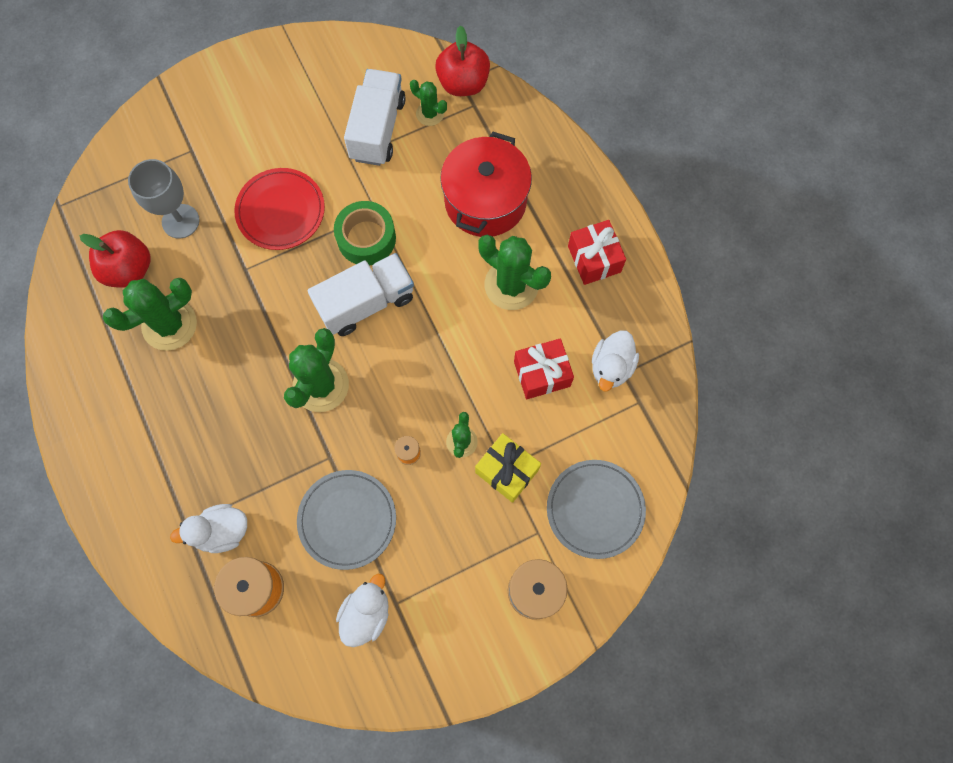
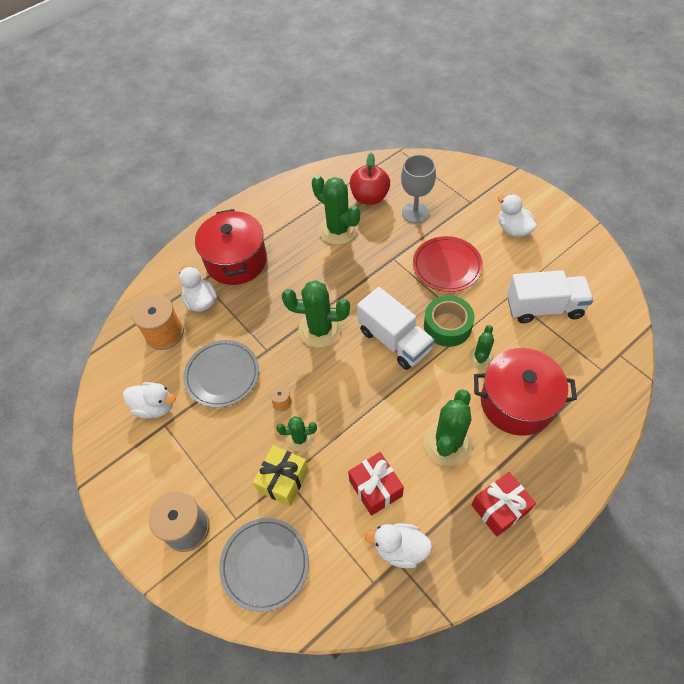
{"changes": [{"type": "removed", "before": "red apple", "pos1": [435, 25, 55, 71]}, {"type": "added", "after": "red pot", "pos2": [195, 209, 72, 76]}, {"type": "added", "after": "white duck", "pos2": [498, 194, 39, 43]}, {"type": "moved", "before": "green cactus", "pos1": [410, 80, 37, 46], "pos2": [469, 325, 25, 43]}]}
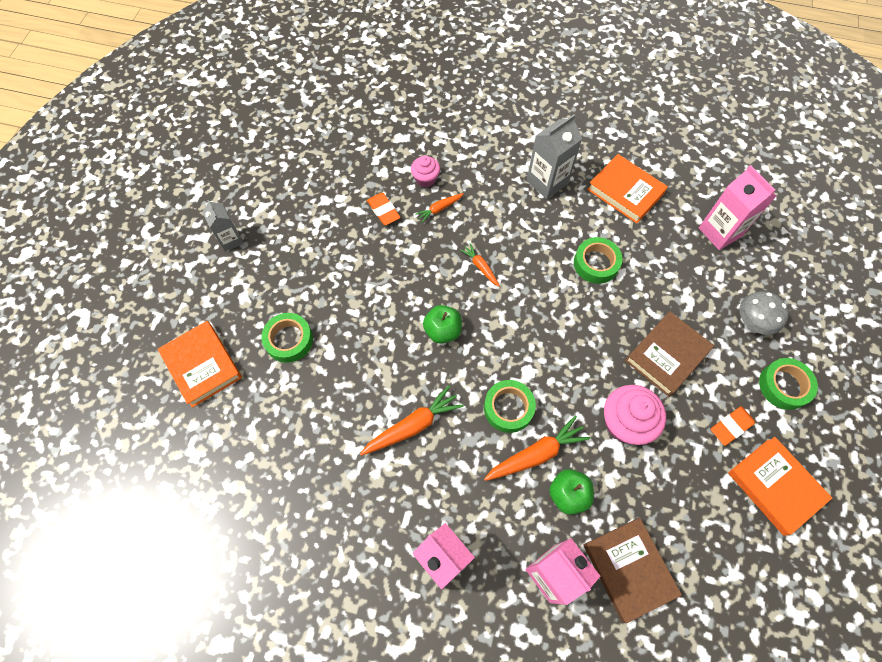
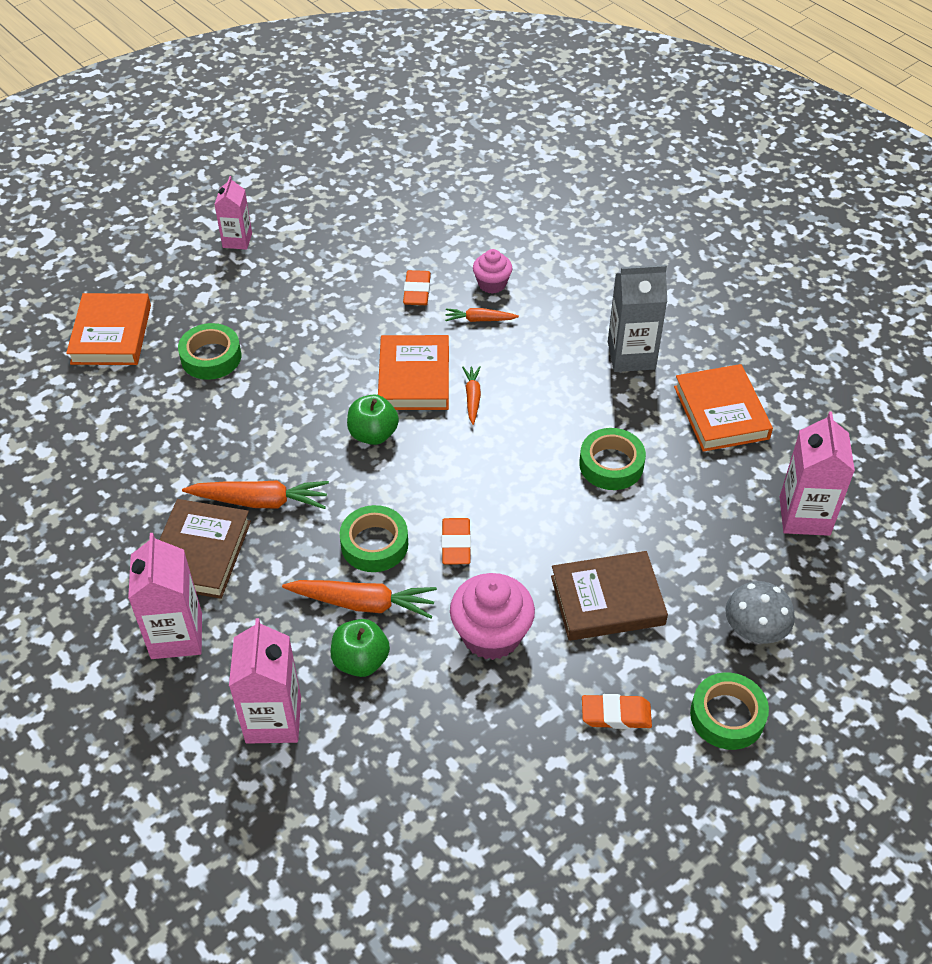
{"changes": [{"type": "added", "after": "orange eraser", "pos2": [442, 518, 29, 46]}, {"type": "moved", "before": "brown book", "pos1": [583, 518, 99, 105], "pos2": [159, 499, 92, 100]}, {"type": "moved", "before": "orange book", "pos1": [728, 437, 104, 99], "pos2": [378, 335, 71, 75]}, {"type": "recoloured", "before": "grey carton", "after": "pink carton", "pos1": [202, 200, 42, 52], "pos2": [214, 176, 38, 74]}]}
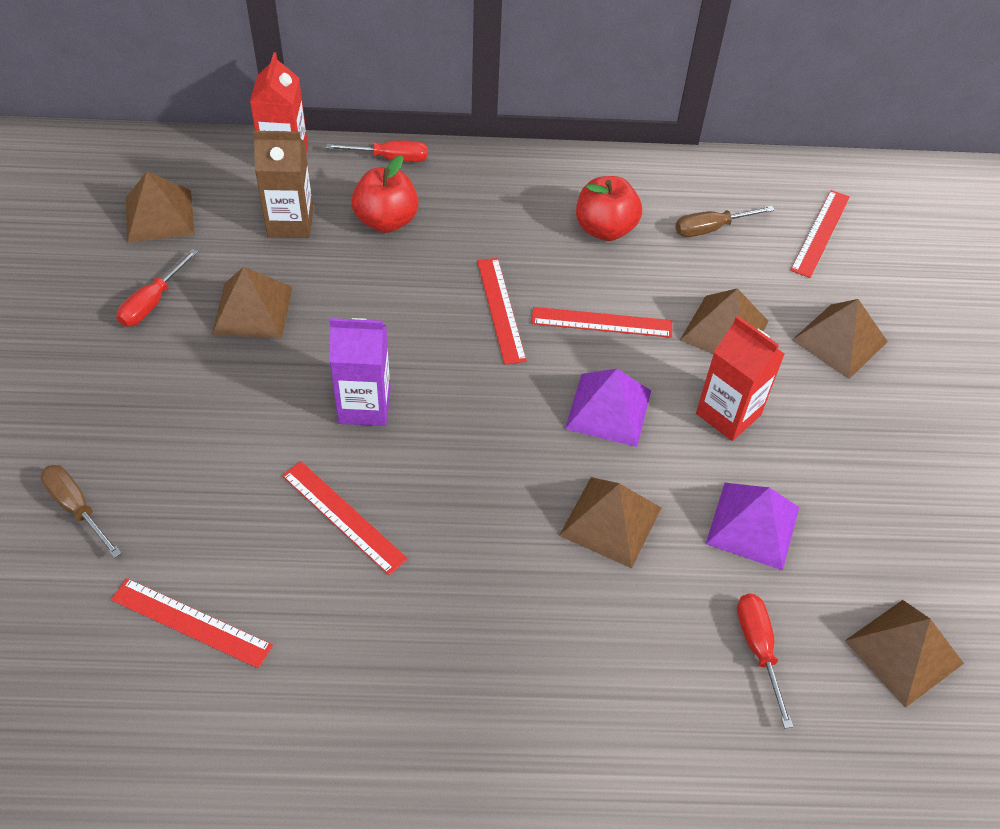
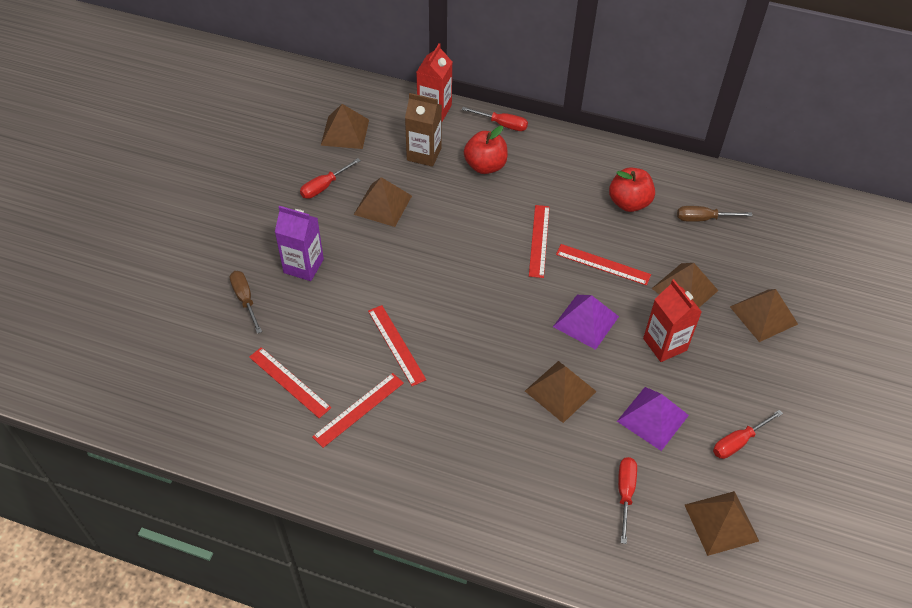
{"changes": [{"type": "added", "after": "red screwdriver", "pos2": [713, 410, 70, 49]}, {"type": "moved", "before": "purple carton", "pos1": [330, 318, 61, 108], "pos2": [275, 206, 49, 75]}, {"type": "moved", "before": "red ruler", "pos1": [790, 190, 60, 88], "pos2": [312, 373, 92, 75]}]}
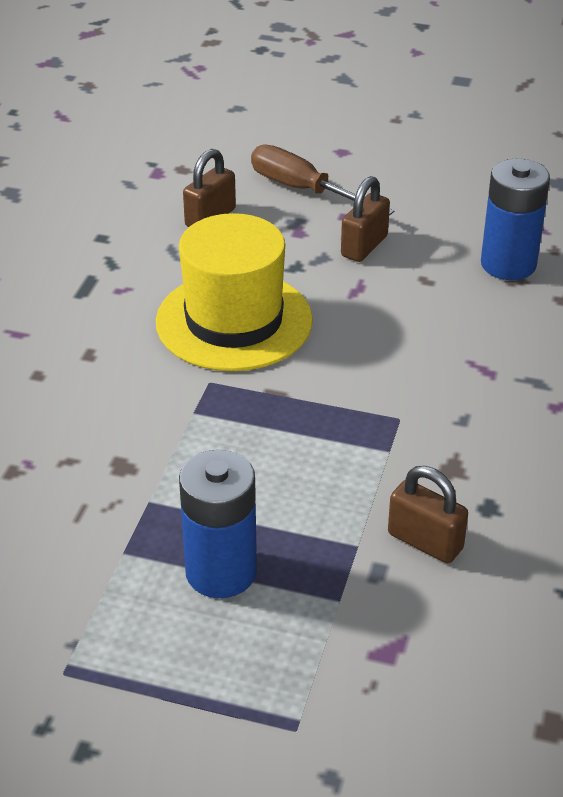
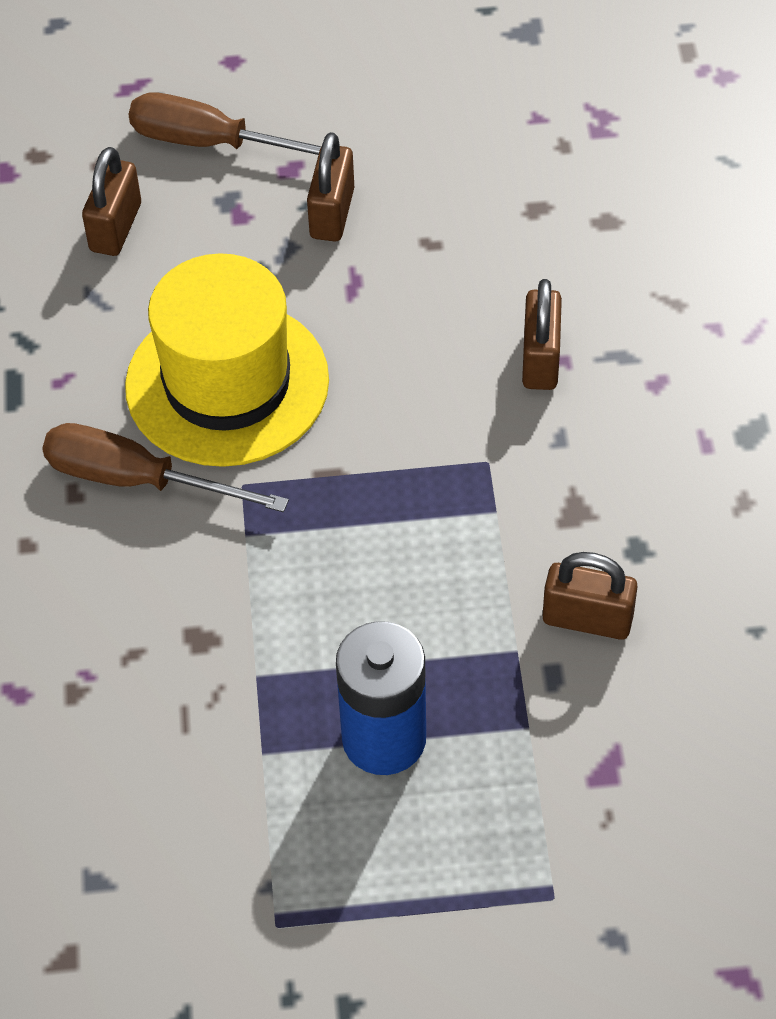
{"changes": [{"type": "removed", "before": "blue battery", "pos1": [481, 159, 69, 121]}, {"type": "added", "after": "brown screwdriver", "pos2": [42, 423, 247, 89]}, {"type": "added", "after": "brown padlock", "pos2": [522, 279, 40, 111]}]}
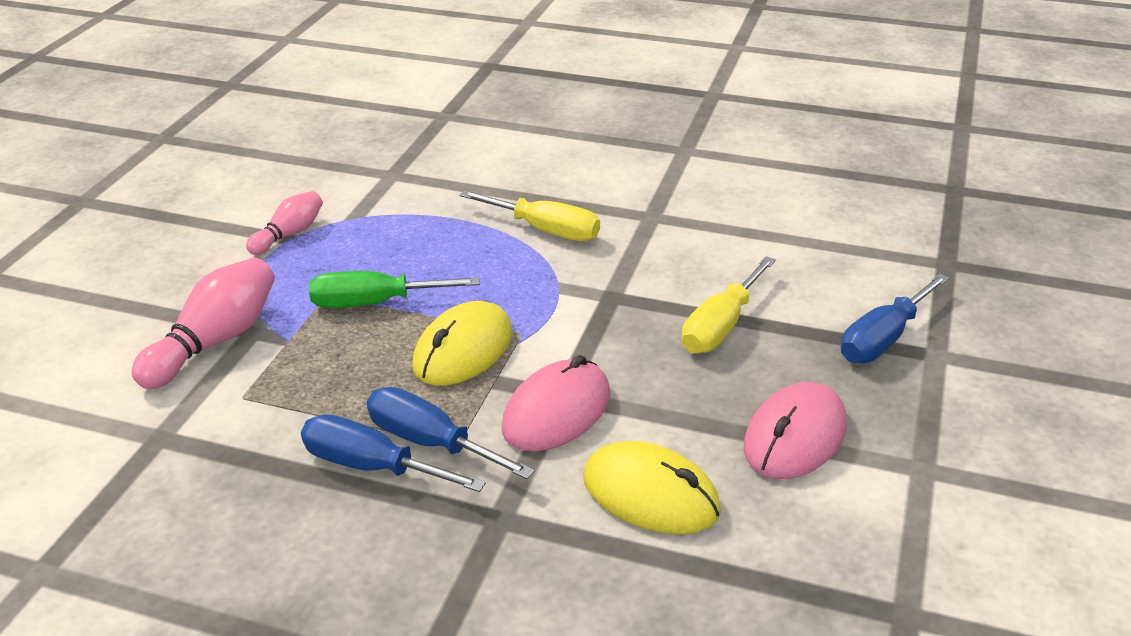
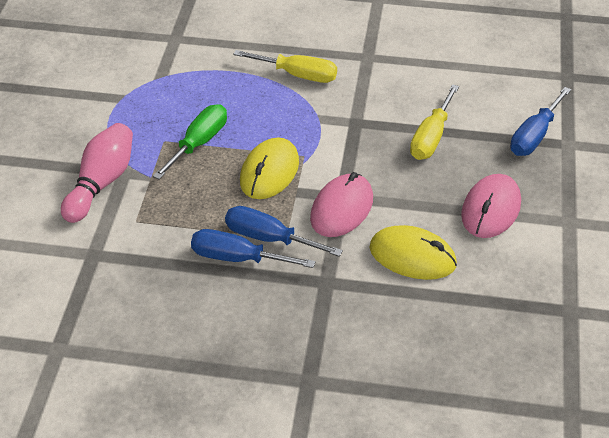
{"changes": [{"type": "removed", "before": "pink bowling pin", "pos1": [246, 191, 77, 64]}, {"type": "turned", "before": "green screwdriver", "pos1": [309, 271, 171, 37], "pos2": [153, 104, 74, 75], "turn": 135}]}
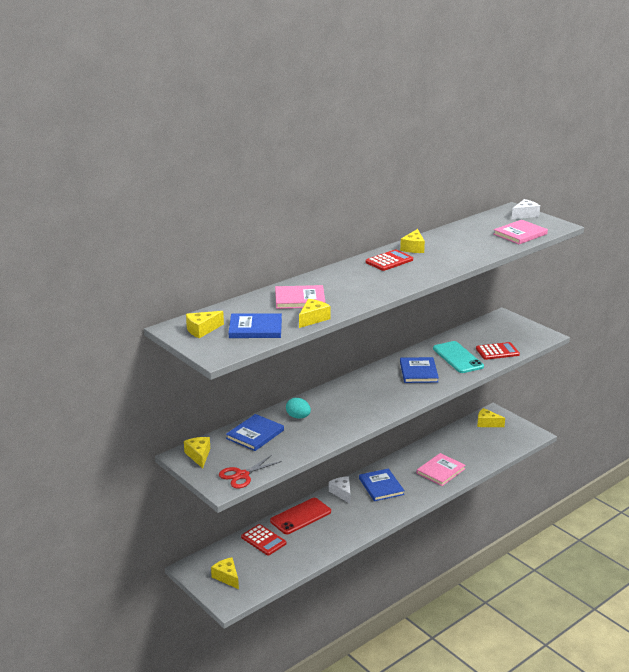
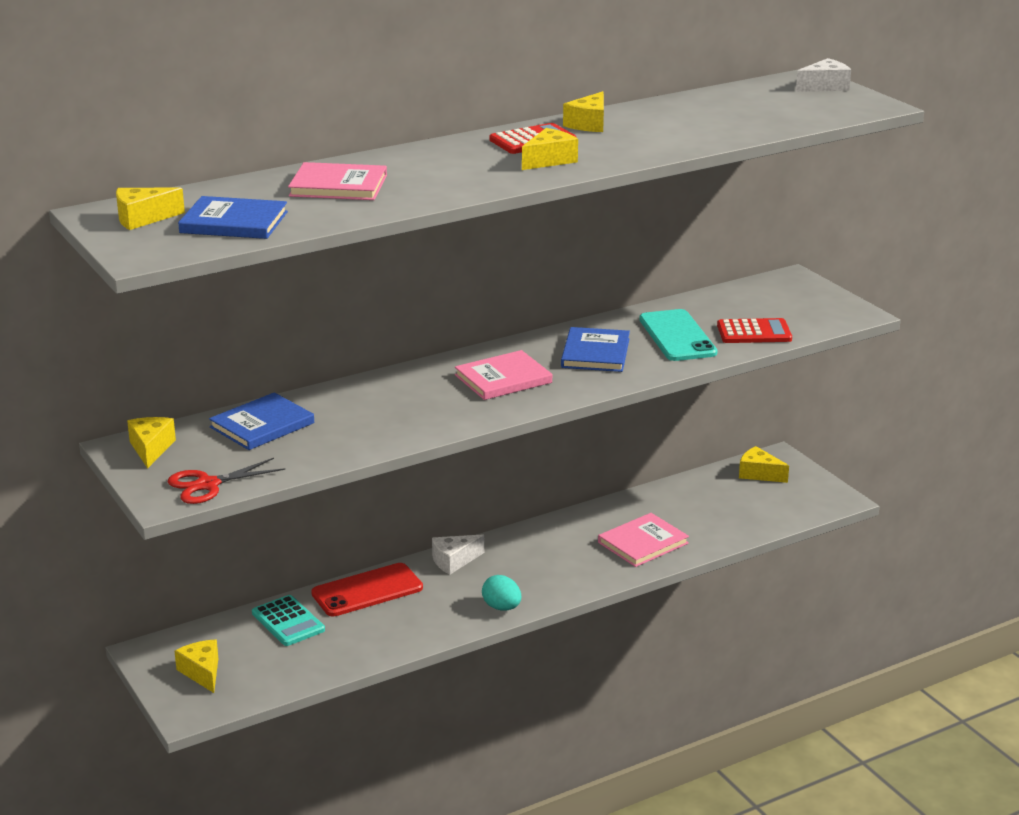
{"changes": [{"type": "removed", "before": "blue book", "pos1": [359, 468, 46, 33]}, {"type": "moved", "before": "turquoise egg", "pos1": [286, 398, 25, 20], "pos2": [482, 575, 39, 35]}, {"type": "moved", "before": "yellow cheese", "pos1": [299, 299, 32, 29], "pos2": [522, 128, 56, 42]}, {"type": "moved", "before": "pink book", "pos1": [494, 220, 54, 24], "pos2": [455, 350, 97, 50]}, {"type": "recoloured", "before": "red calculator", "after": "turquoise calculator", "pos1": [241, 524, 46, 31], "pos2": [252, 595, 73, 51]}, {"type": "turned", "before": "white cheese", "pos1": [329, 476, 21, 28], "pos2": [432, 535, 52, 40], "turn": -105}]}
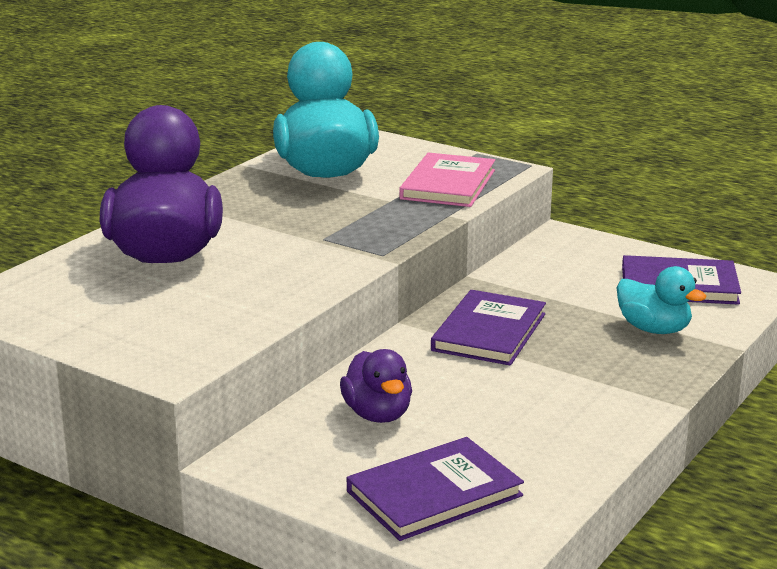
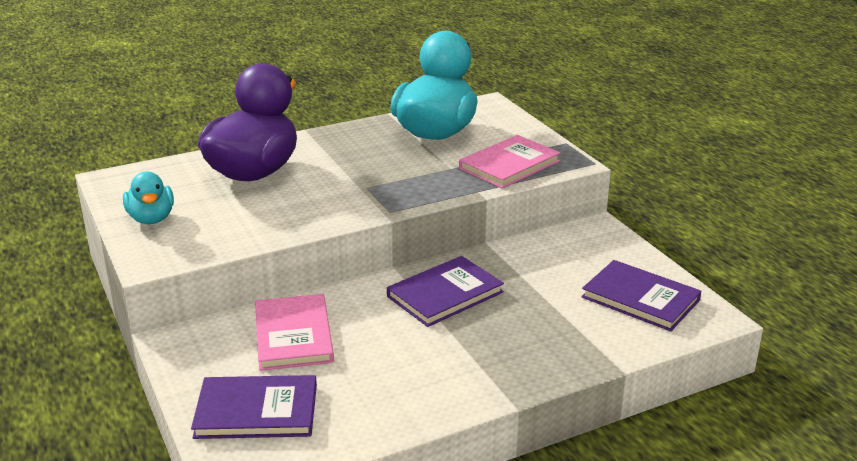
{"changes": [{"type": "moved", "before": "turquoise duck", "pos1": [617, 266, 90, 68], "pos2": [123, 172, 51, 52]}, {"type": "replaced", "before": "purple duck", "after": "pink book", "pos1": [340, 349, 72, 74], "pos2": [255, 294, 79, 77]}]}
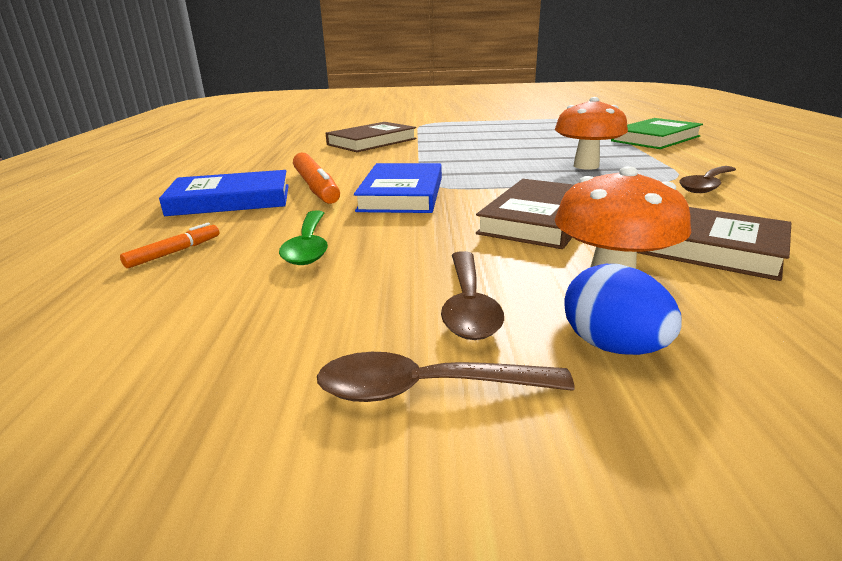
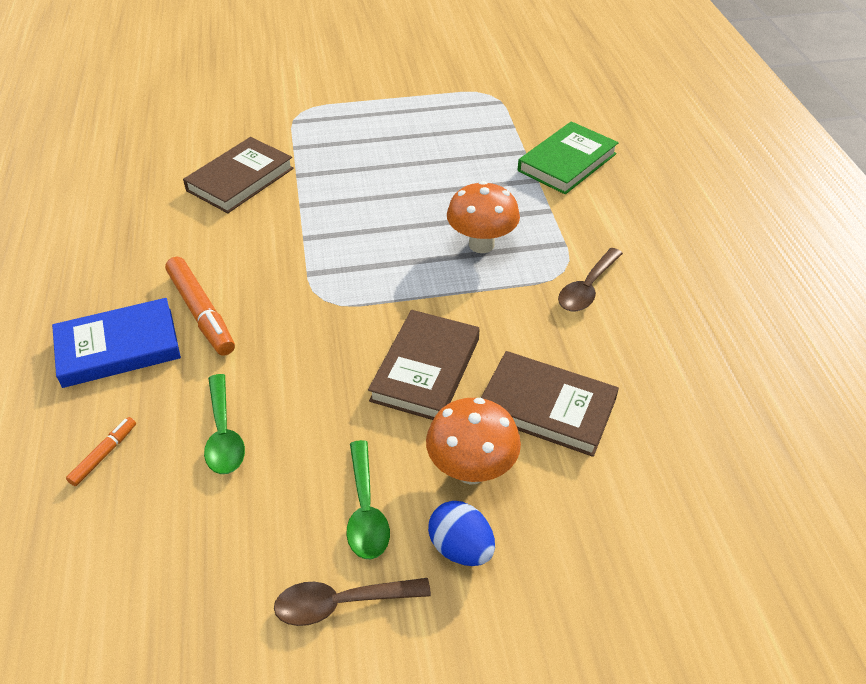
{"changes": [{"type": "removed", "before": "blue book", "pos1": [354, 163, 88, 50]}, {"type": "recoloured", "before": "brown spoon", "after": "green spoon", "pos1": [441, 251, 63, 89], "pos2": [346, 440, 44, 119]}]}
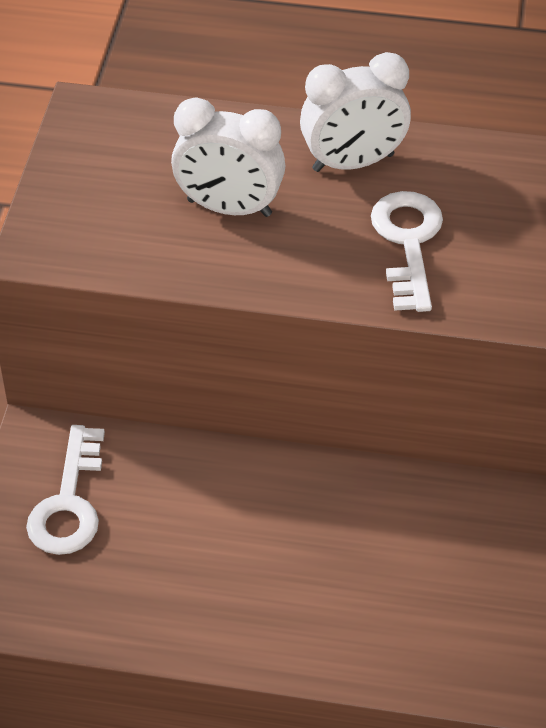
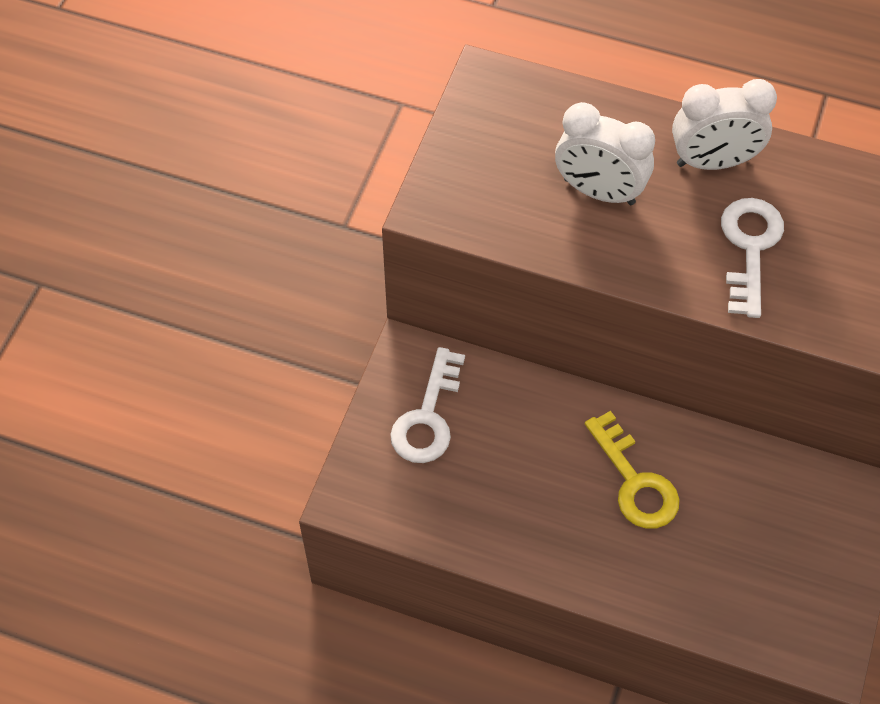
{"changes": [{"type": "added", "after": "yellow key", "pos2": [585, 411, 95, 118]}]}
